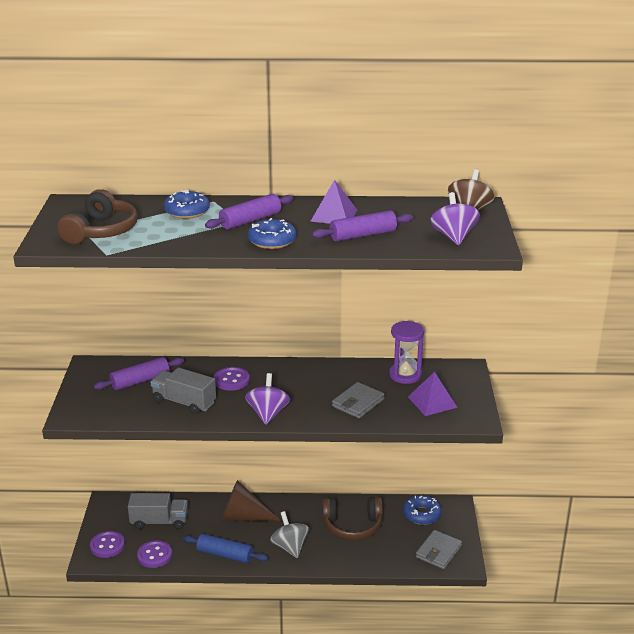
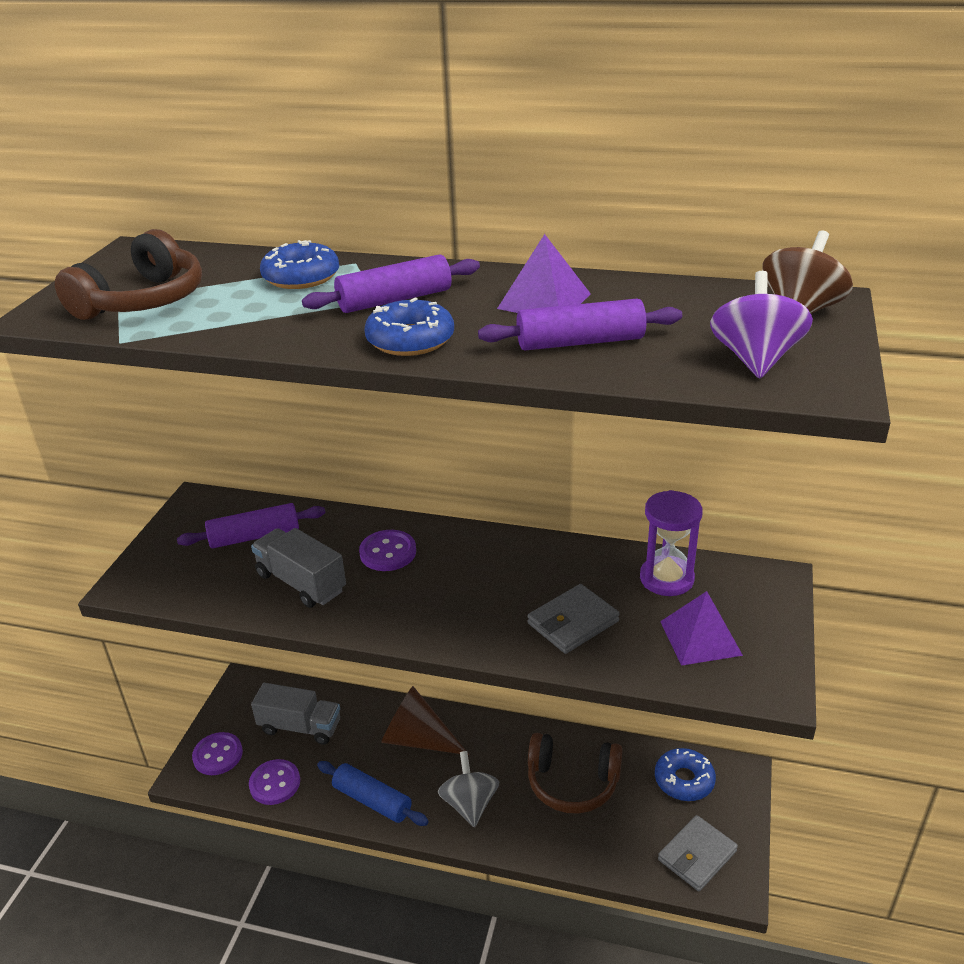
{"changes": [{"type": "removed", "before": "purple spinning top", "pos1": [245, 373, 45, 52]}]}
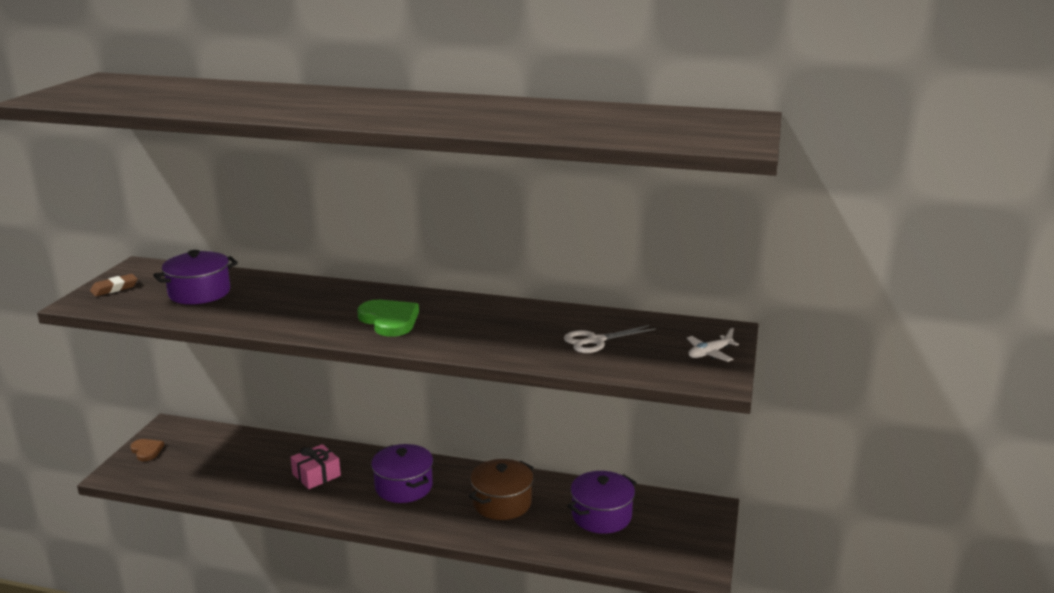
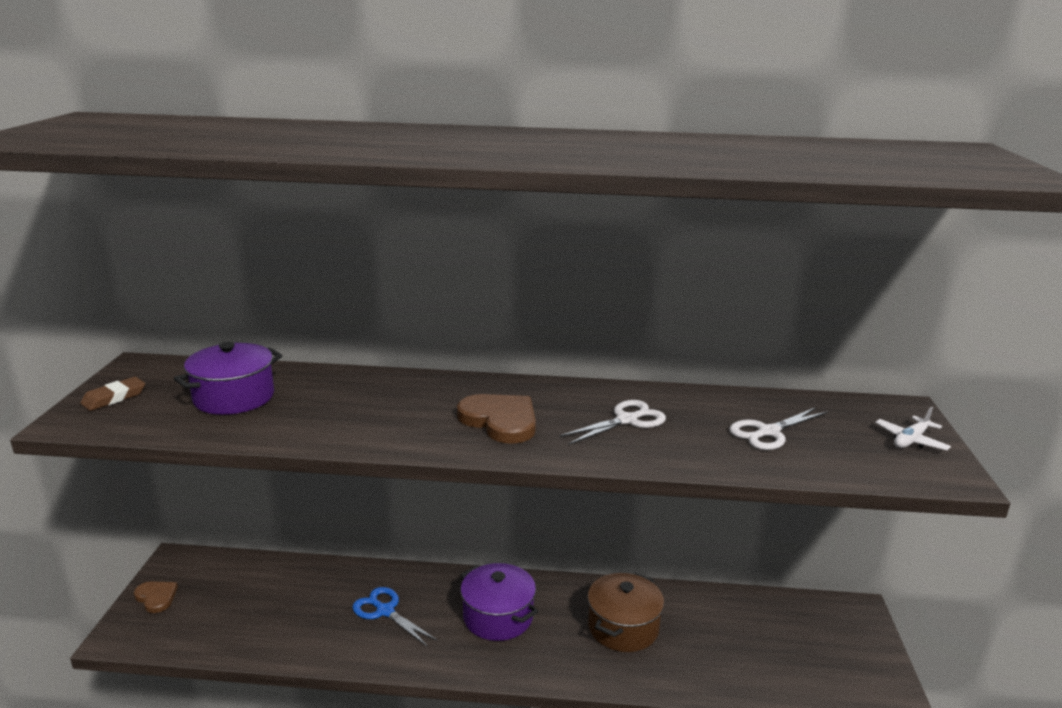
{"changes": [{"type": "removed", "before": "purple pot", "pos1": [567, 471, 70, 63]}, {"type": "added", "after": "white scissors", "pos2": [559, 400, 107, 44]}, {"type": "replaced", "before": "pink gift", "after": "blue scissors", "pos1": [291, 444, 50, 45], "pos2": [353, 587, 84, 59]}, {"type": "recoloured", "before": "green heart", "after": "brown heart", "pos1": [357, 300, 62, 37], "pos2": [457, 394, 79, 50]}]}
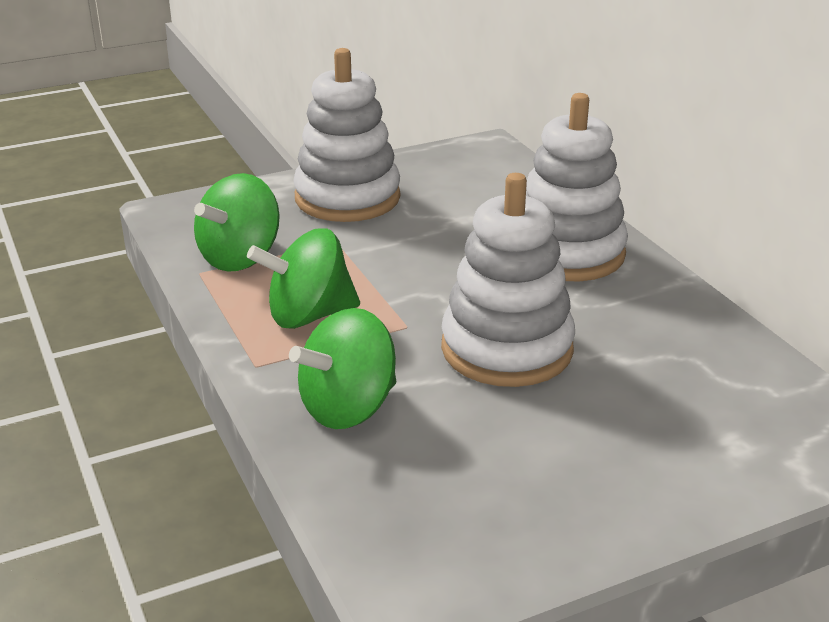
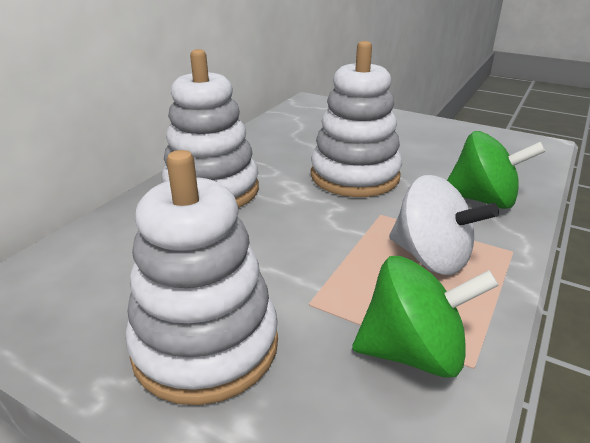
{"changes": [{"type": "recoloured", "before": "green spinning top", "after": "white spinning top", "pos1": [247, 228, 113, 101], "pos2": [389, 175, 110, 100]}]}
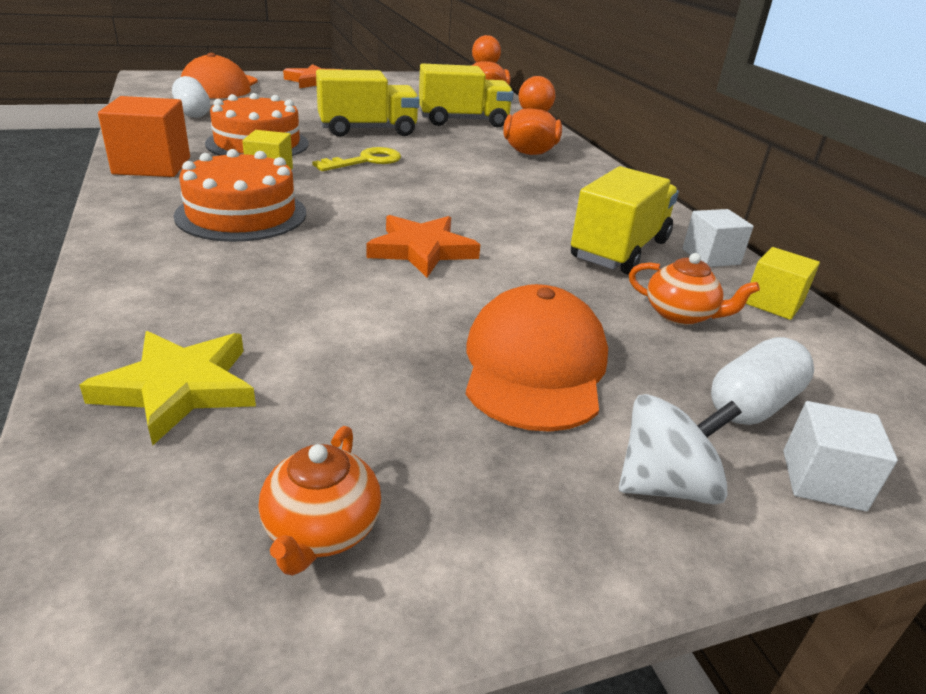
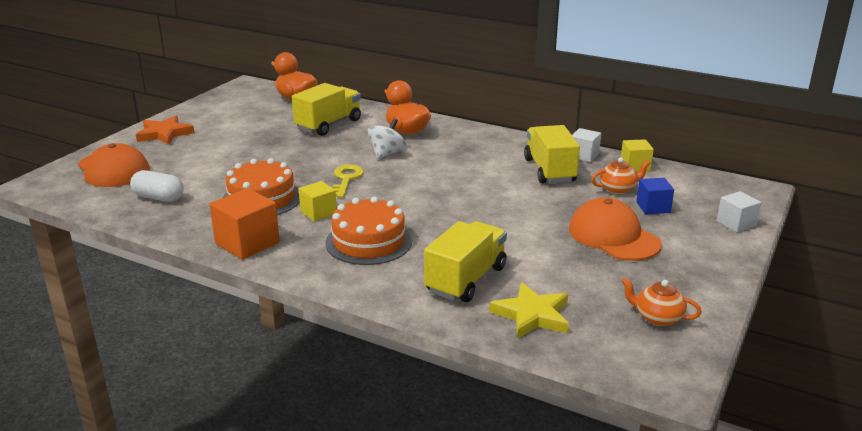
{"changes": [{"type": "removed", "before": "orange star", "pos1": [367, 215, 113, 62]}, {"type": "removed", "before": "white capsule", "pos1": [711, 337, 103, 88]}, {"type": "added", "after": "blue cube", "pos2": [636, 178, 38, 36]}, {"type": "moved", "before": "yellow truck", "pos1": [316, 69, 103, 68], "pos2": [424, 221, 83, 81]}, {"type": "moved", "before": "white spinning top", "pos1": [619, 394, 123, 111], "pos2": [368, 118, 38, 41]}, {"type": "turned", "before": "orange teapot", "pos1": [259, 426, 122, 150], "pos2": [621, 277, 81, 49], "turn": 150}]}
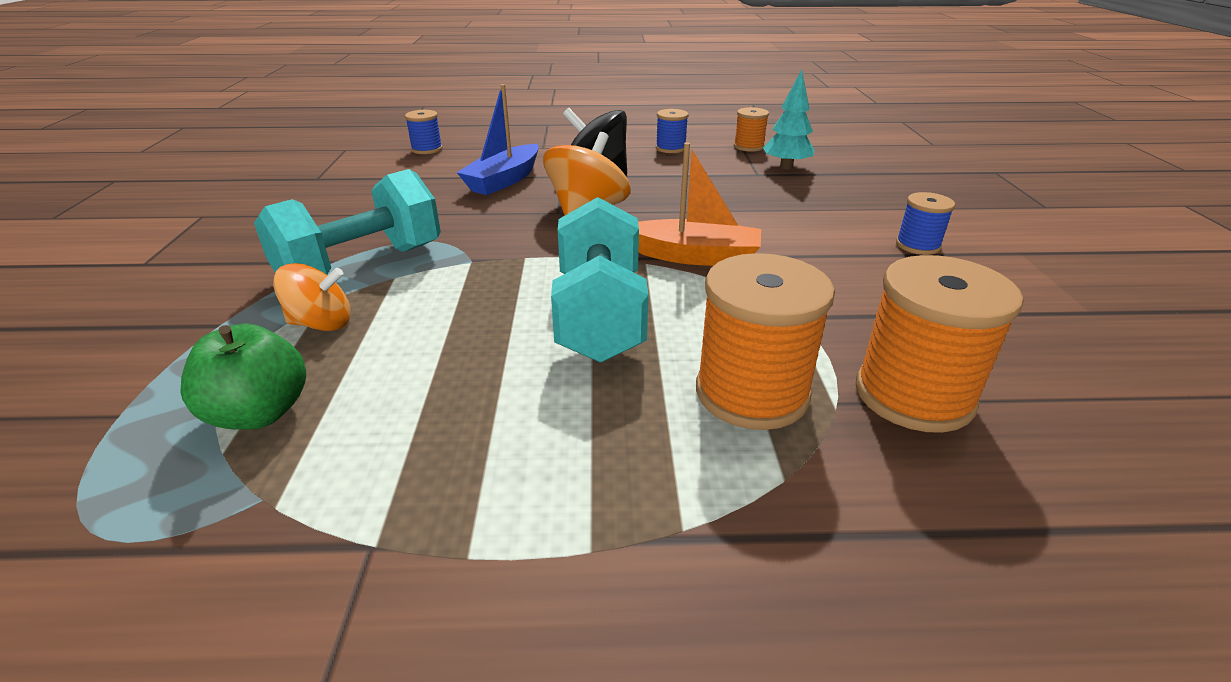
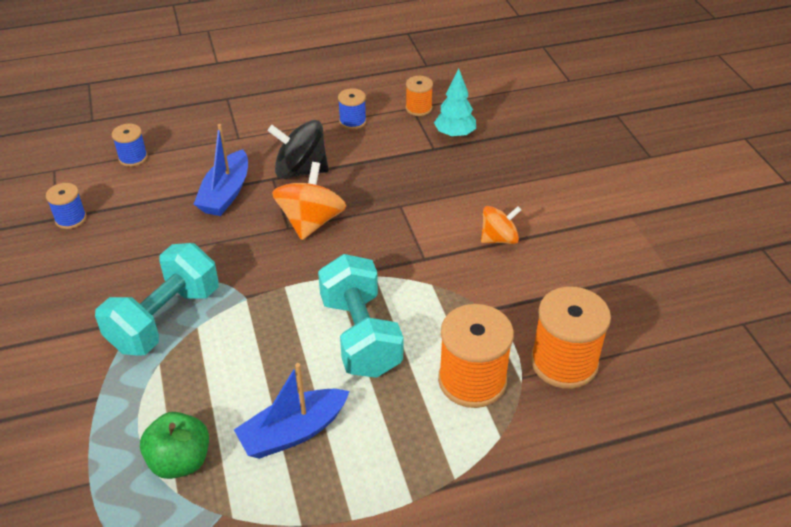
{"changes": [{"type": "removed", "before": "orange boat", "pos1": [638, 142, 123, 124]}, {"type": "added", "after": "blue boat", "pos2": [234, 363, 116, 96]}, {"type": "moved", "before": "orange spinning top", "pos1": [273, 263, 78, 68], "pos2": [481, 206, 40, 38]}, {"type": "moved", "before": "blue spool", "pos1": [896, 192, 59, 63], "pos2": [46, 183, 40, 46]}]}
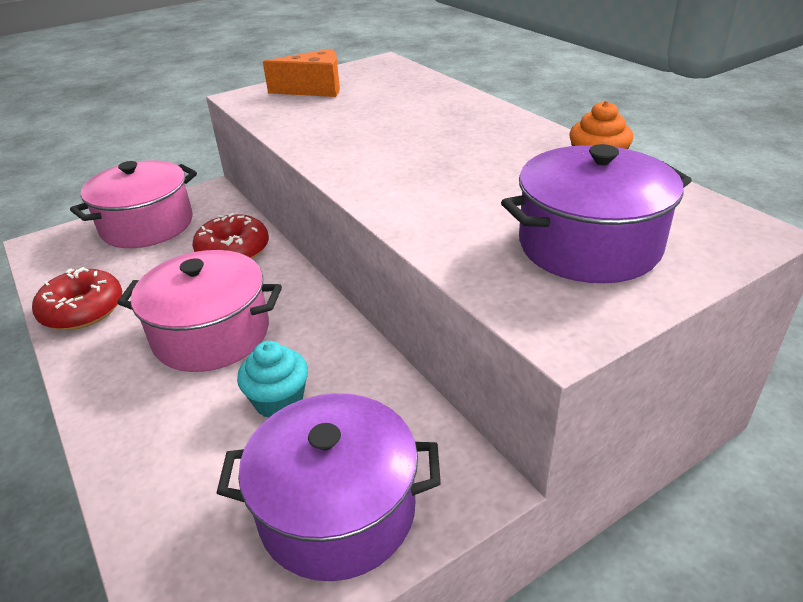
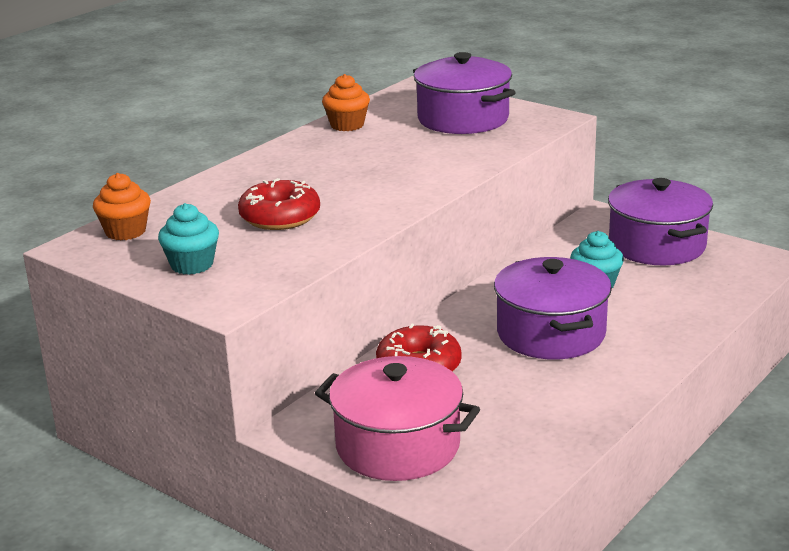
{"changes": [{"type": "added", "after": "orange cupcake", "pos2": [93, 173, 58, 67]}, {"type": "moved", "before": "red donut", "pos1": [32, 267, 90, 63], "pos2": [238, 178, 82, 52]}, {"type": "replaced", "before": "orange cheese", "after": "turquoise cupcake", "pos1": [263, 49, 77, 48], "pos2": [158, 203, 61, 72]}, {"type": "recoloured", "before": "pink pot", "after": "purple pot", "pos1": [117, 250, 165, 122], "pos2": [494, 257, 118, 102]}]}
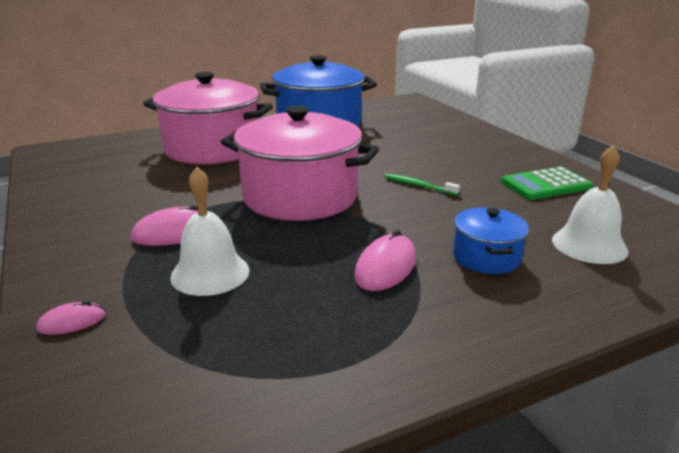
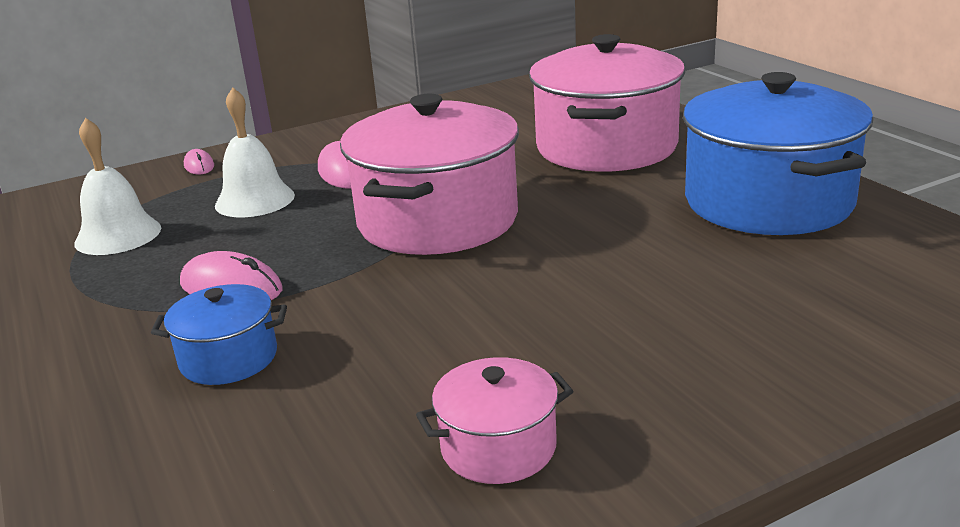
{"changes": [{"type": "removed", "before": "green toothbrush", "pos1": [384, 174, 76, 21]}, {"type": "moved", "before": "white bell", "pos1": [552, 145, 77, 119], "pos2": [74, 118, 87, 137]}, {"type": "replaced", "before": "green calculator", "after": "pink pot", "pos1": [501, 167, 92, 33], "pos2": [416, 357, 157, 127]}]}
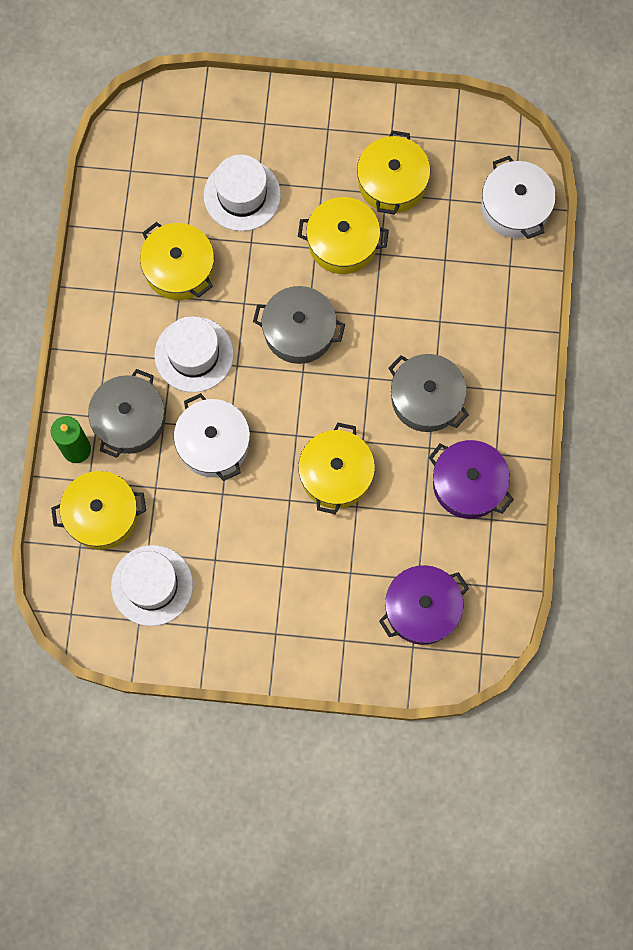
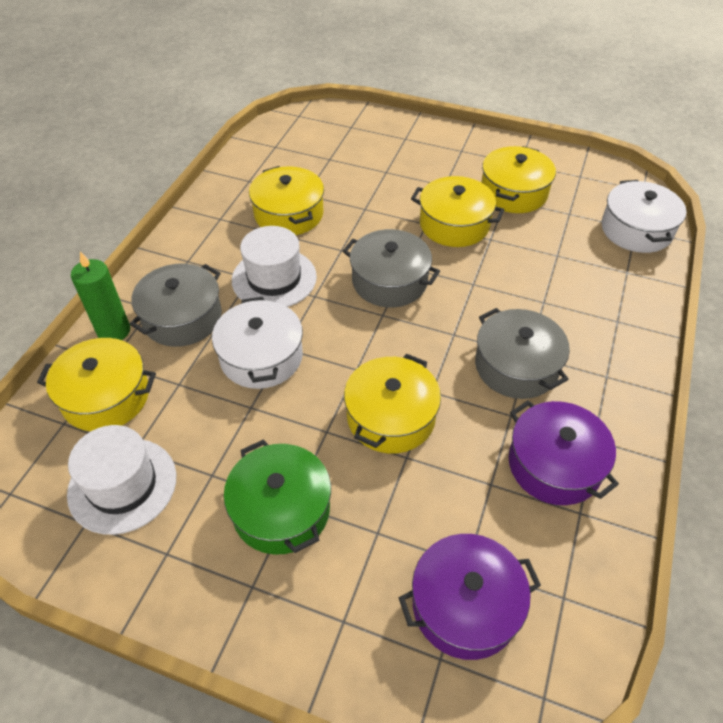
{"changes": [{"type": "removed", "before": "white hat", "pos1": [204, 155, 77, 76]}, {"type": "added", "after": "green pot", "pos2": [224, 439, 107, 115]}]}
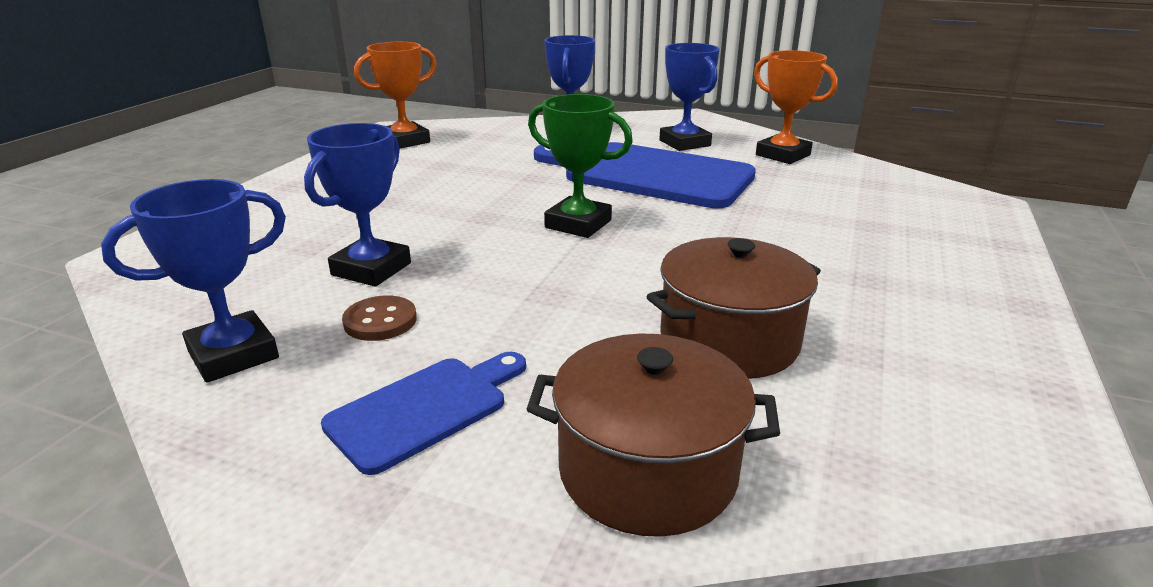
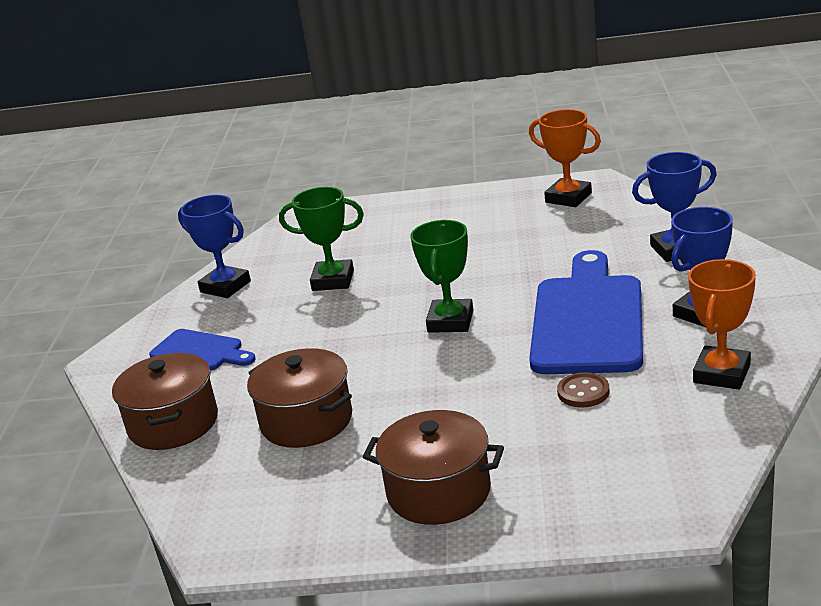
{"changes": [{"type": "added", "after": "brown pot", "pos2": [363, 410, 141, 115]}, {"type": "moved", "before": "brown button", "pos1": [342, 296, 75, 45], "pos2": [557, 372, 53, 35]}, {"type": "recoloured", "before": "blue trophy", "after": "green trophy", "pos1": [304, 123, 107, 164], "pos2": [279, 187, 85, 104]}]}
